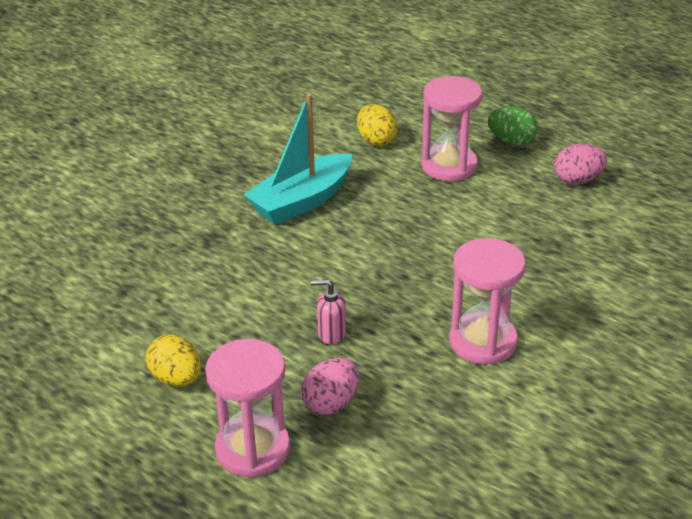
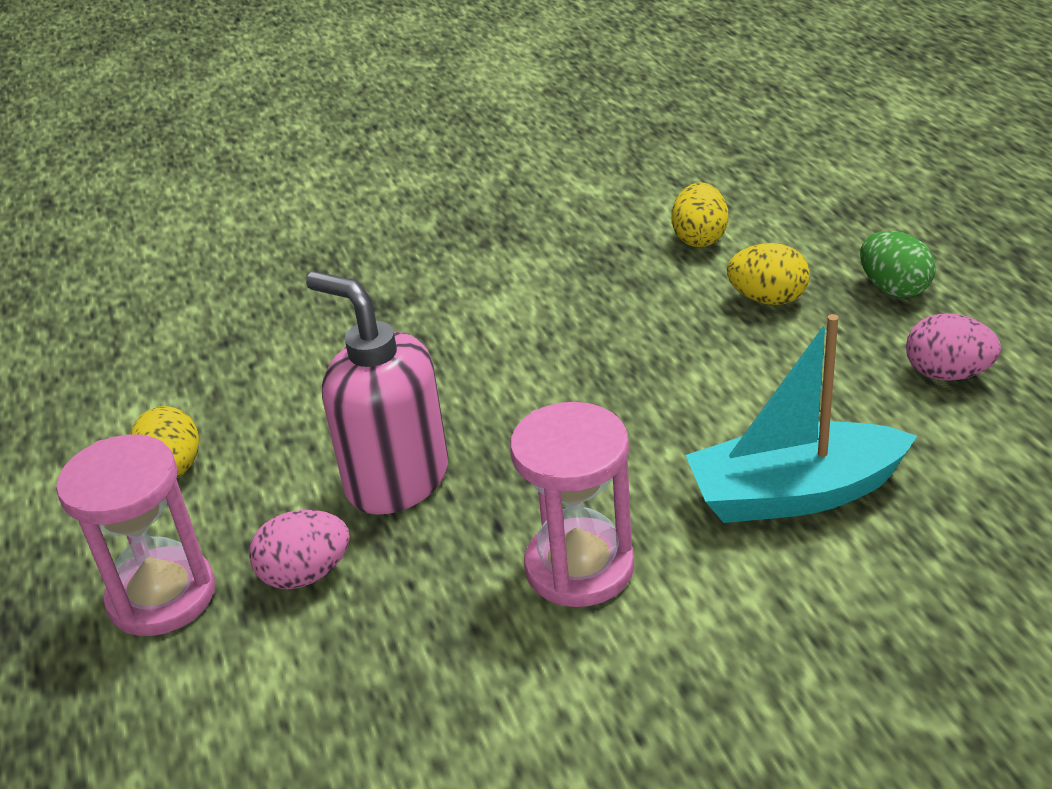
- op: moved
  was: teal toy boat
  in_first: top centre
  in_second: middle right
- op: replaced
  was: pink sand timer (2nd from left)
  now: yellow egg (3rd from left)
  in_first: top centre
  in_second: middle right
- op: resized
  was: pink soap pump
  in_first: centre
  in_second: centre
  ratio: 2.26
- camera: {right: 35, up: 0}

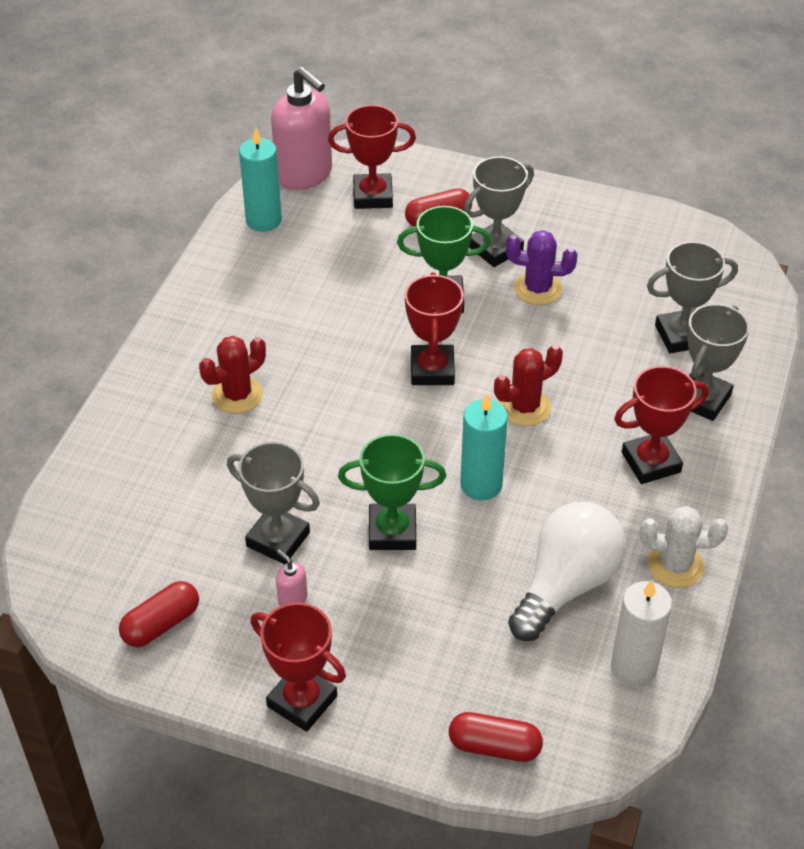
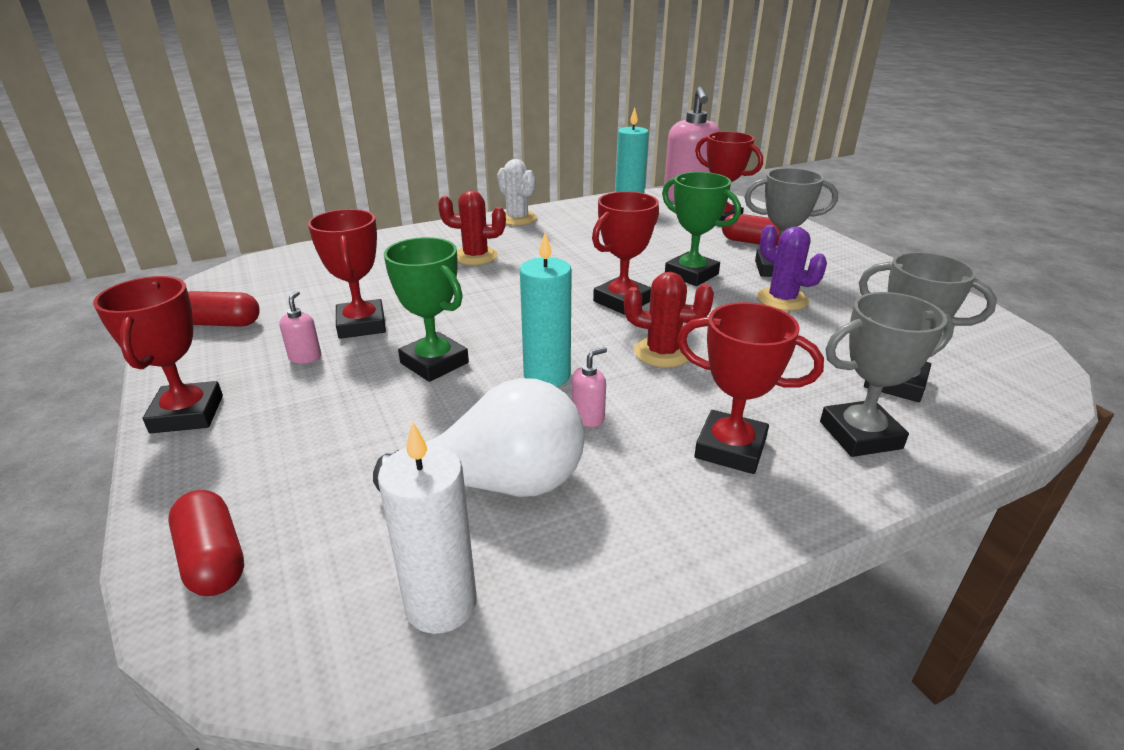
- op: added
  now: pink soap pump (2nd from left)
  in_second: centre
- op: moved
  was: pure white cactus
  in_first: middle right
  in_second: top centre
- op: recoloured
  was: gray trophy (1st from left)
  now: red trophy (2nd from left)
  in_first: centre
  in_second: middle left
- camera: {right: 45, up: -15}

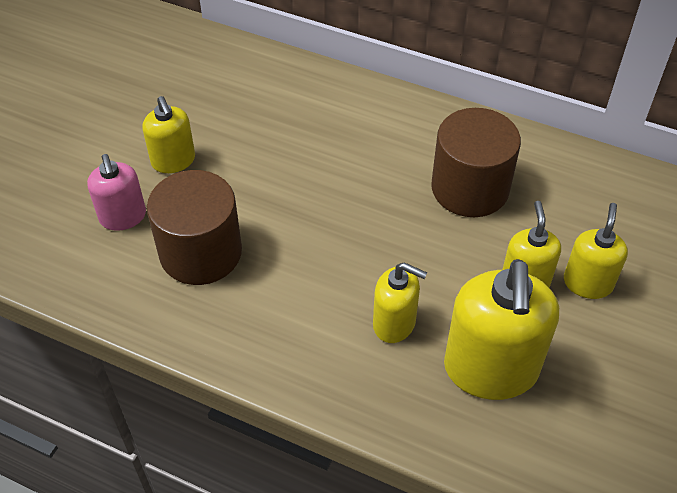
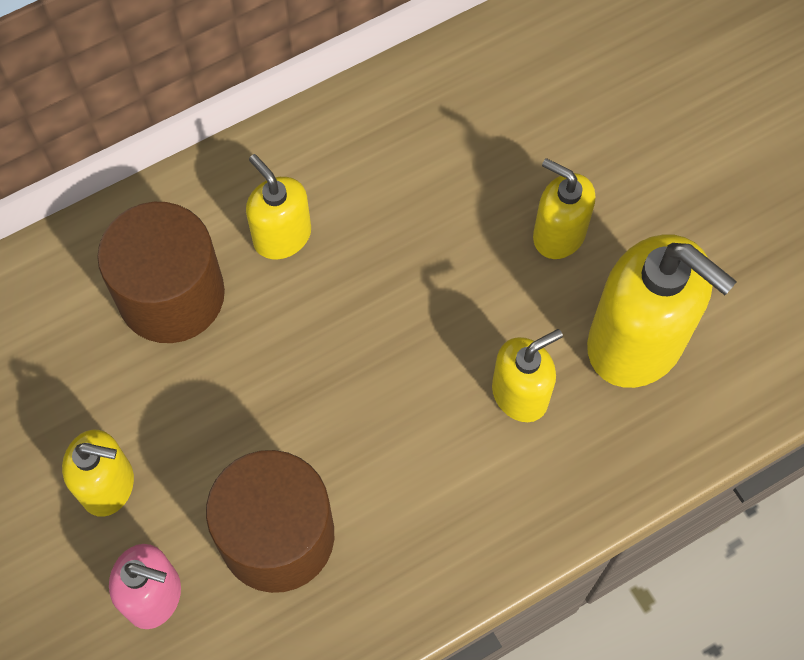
- op: moved
  was: dark brown cylinder (2nd from left in the first image)
  now: dark brown cylinder (1st from left)
  in_first: top right
  in_second: middle left
- op: moved
  was: yellow soap pump (5th from left in the first image)
  now: yellow soap pump (2nd from left)
  in_first: middle right
  in_second: top centre
- camera: {right: -55, up: 15}

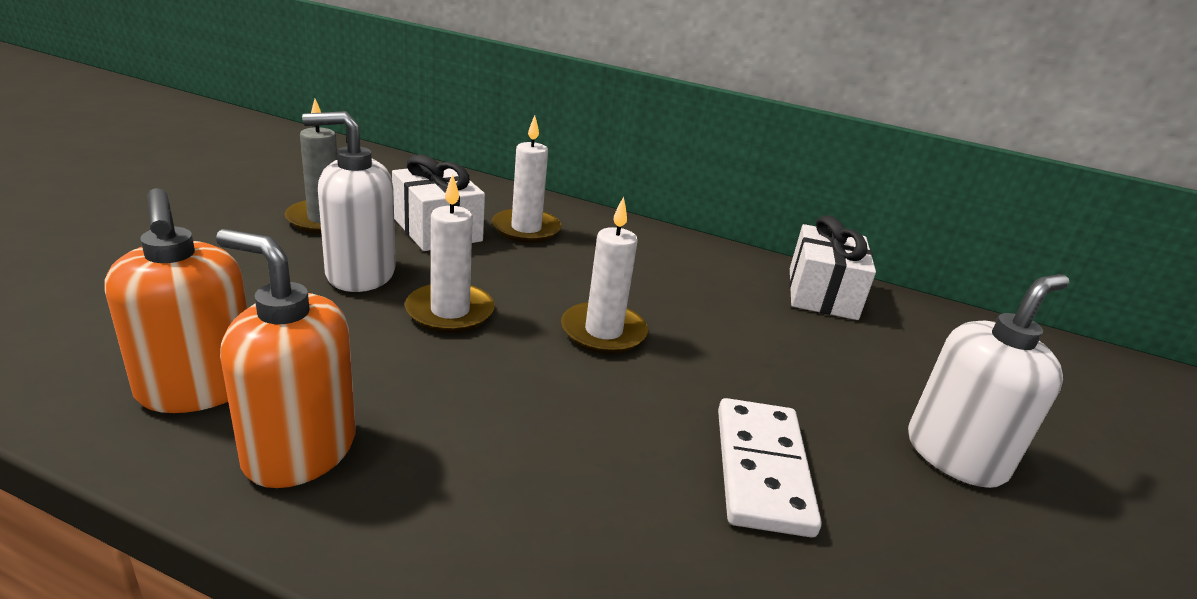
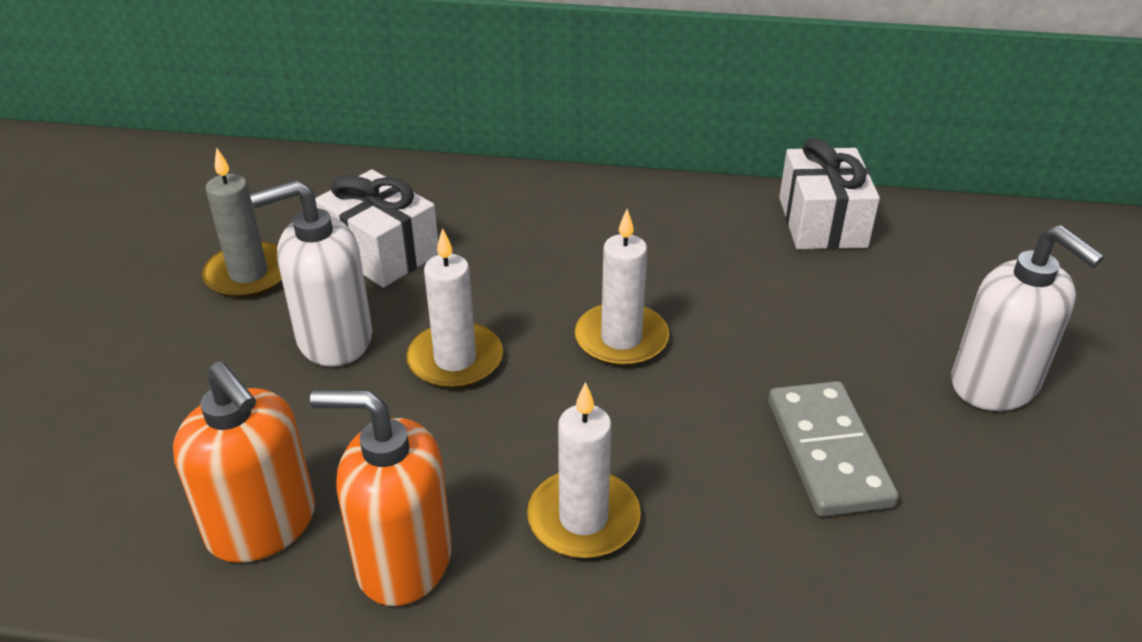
- op: moved
  was: pure white candle (2nd from left)
  in_first: top centre
  in_second: bottom centre
- op: recoloured
  was: pure white domino
  now: gray domino
  in_first: bottom centre
  in_second: bottom right
- op: turned
  was: pure white soap pump (2nd from left)
  in_first: middle right
  in_second: middle right
  clockwise: 105
- camera: {right: -10, up: 10}

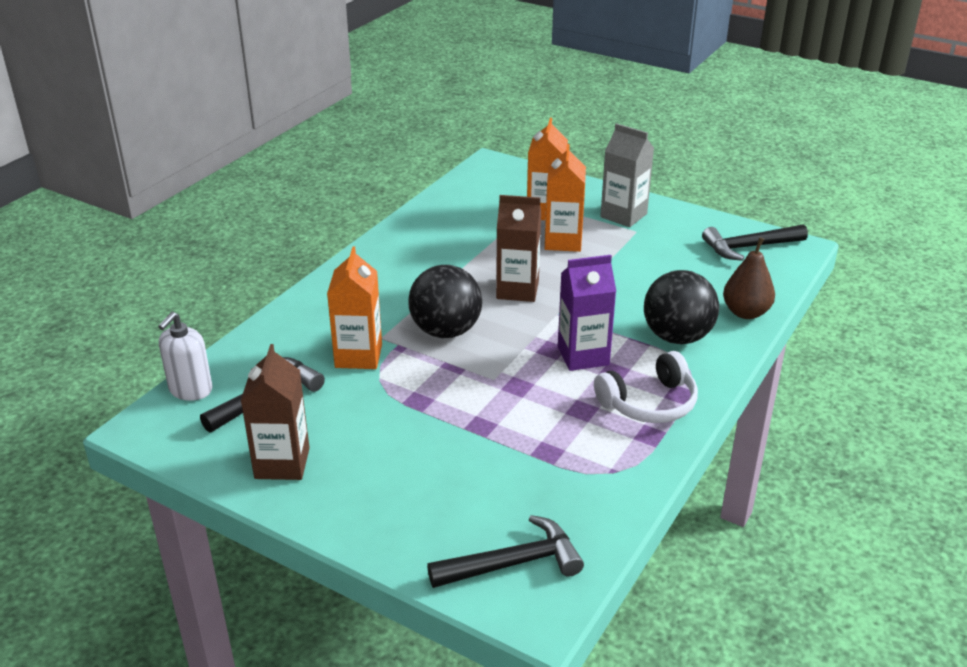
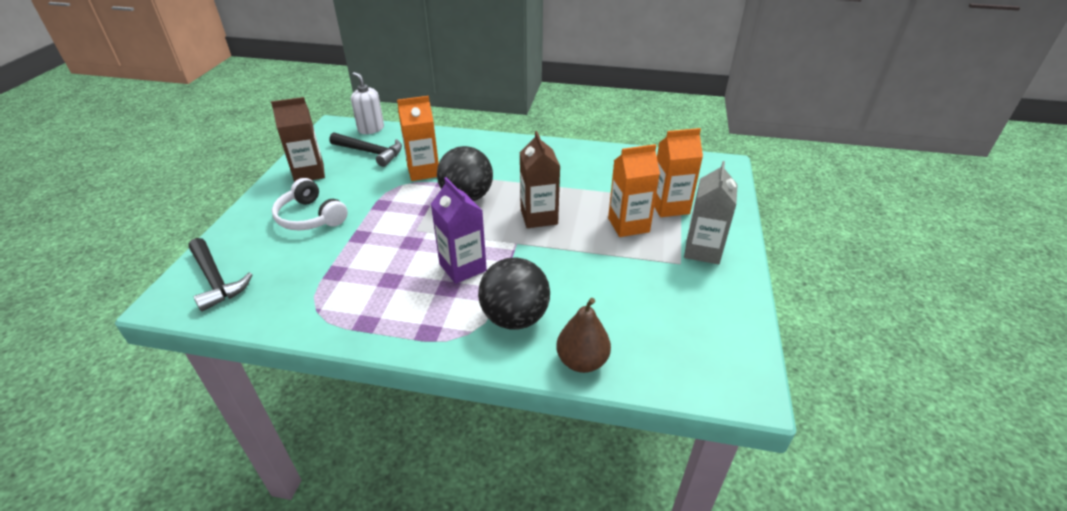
- op: removed
  was: ebony hammer (3rd from left)
  in_first: middle right
- op: moved
  was: pure white over-ear headphones
  in_first: middle right
  in_second: middle left
- op: turned
  was: pure white soap pump
  in_first: middle left
  in_second: top centre
  clockwise: 45
- camera: {right: 70, up: 5}

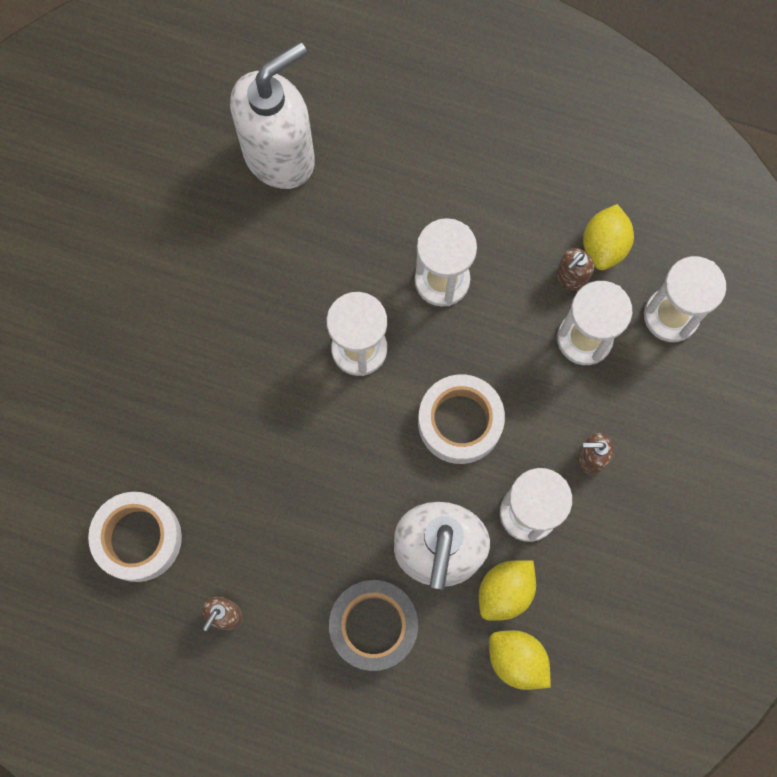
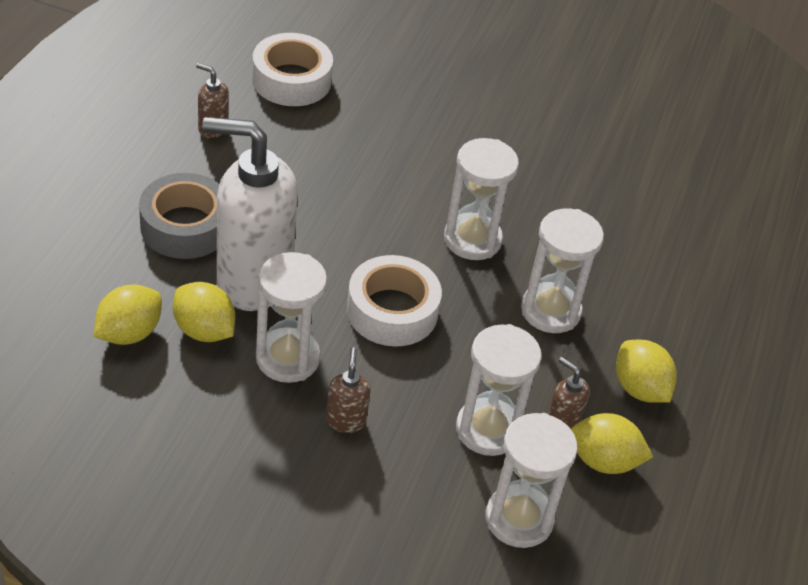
- op: removed
  was: pure white soap pump (1st from left)
  in_first: top centre
- op: added
  now: yellow lemon (4th from left)
  in_second: middle right
- camera: {right: 85, up: -30}

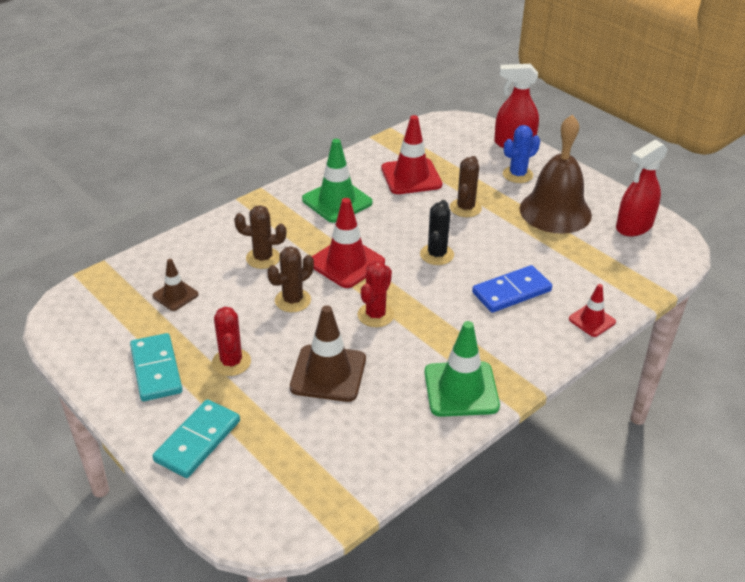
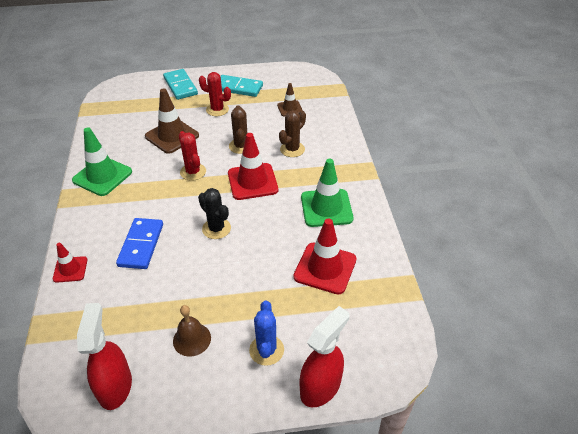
- op: removed
  was: dark brown cactus (3rd from left)
  in_first: top centre
- op: resized
  was: dark brown school bell
  in_first: top right
  in_second: bottom left
  ratio: 0.5
- camera: {right: 125, up: 5}

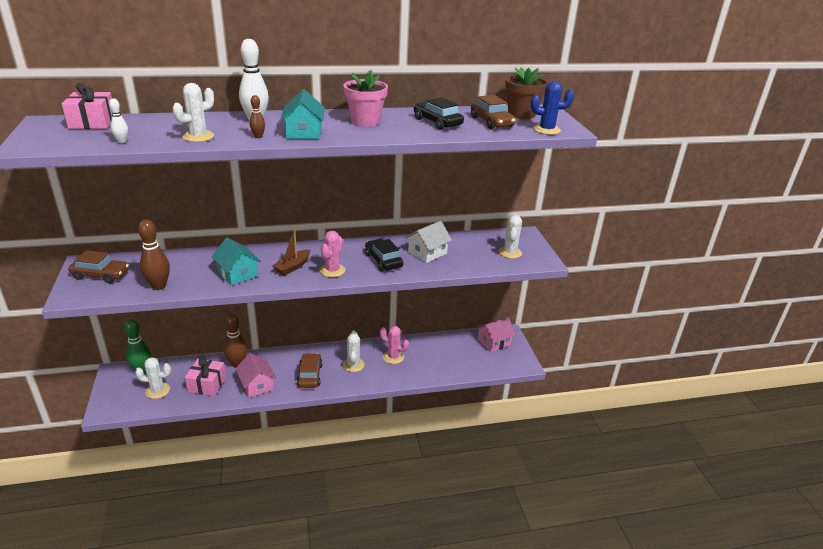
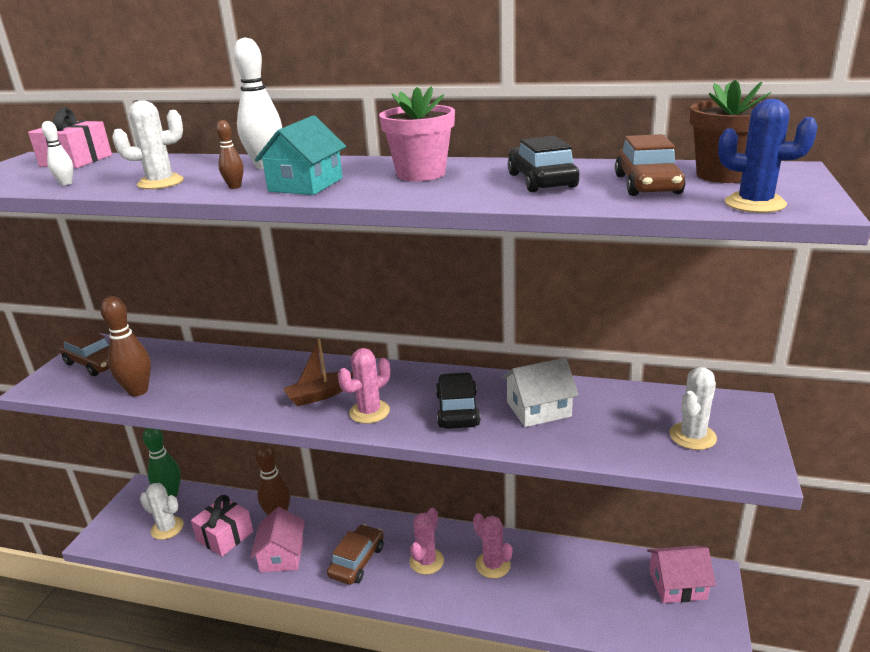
- op: removed
  was: teal toy house (1st from left)
  in_first: middle left
- op: recoloured
  was: pure white cactus (3rd from left)
  now: pink cactus (2nd from left)
  in_first: centre
  in_second: bottom centre
- camera: {right: 30, up: -5}

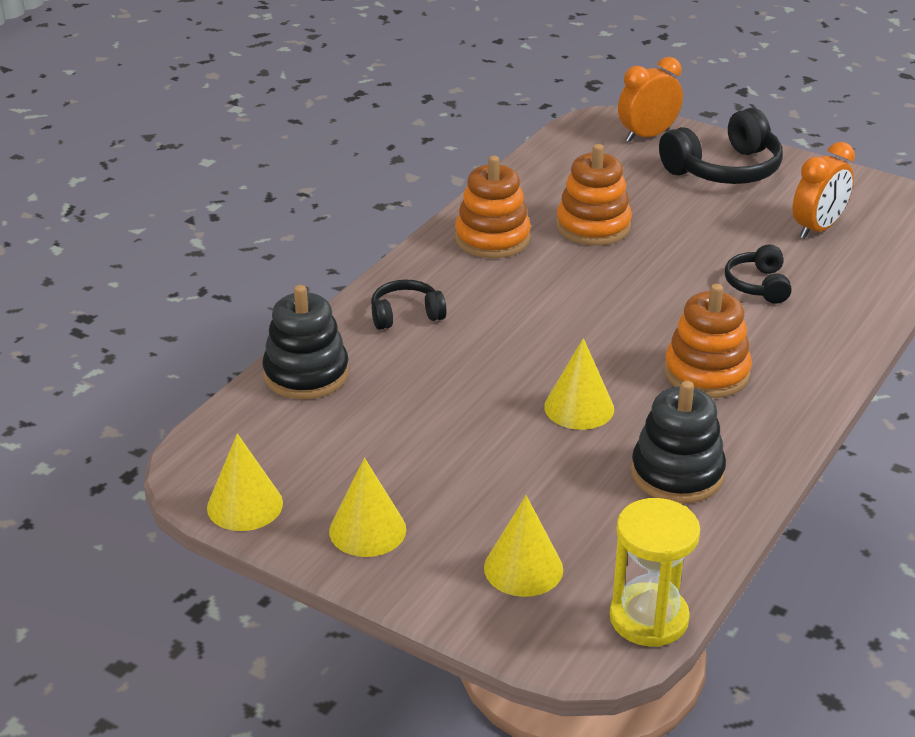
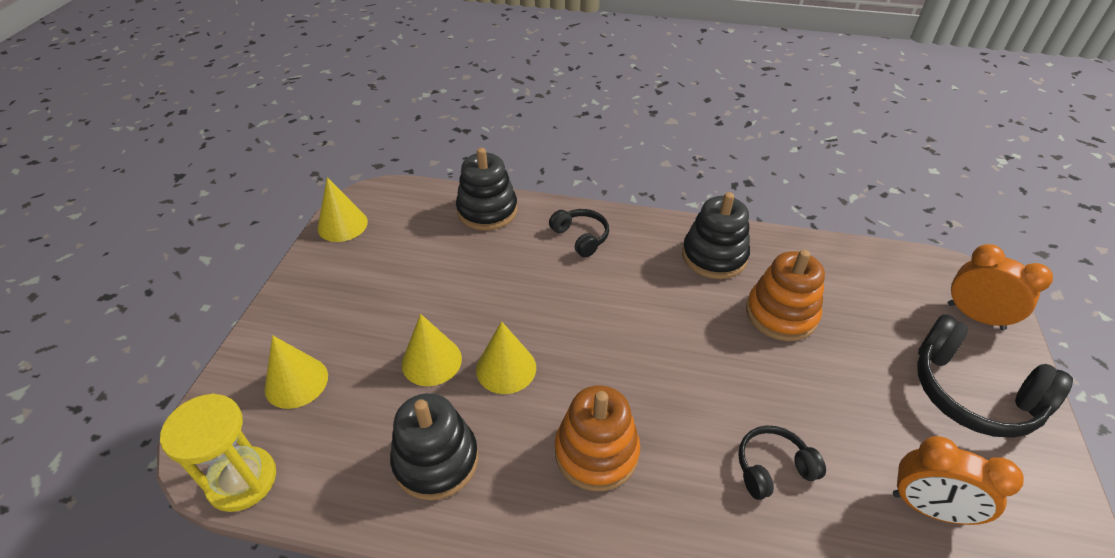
- op: moved
  was: yellow solid cone (2nd from left in the first image)
  now: yellow solid cone (3rd from left)
  in_first: bottom centre
  in_second: centre
- op: recoloured
  was: orange ring stacker (1st from left)
  now: ebony ring stacker (3rd from left)
  in_first: top centre
  in_second: centre
- camera: {right: 70, up: 10}

